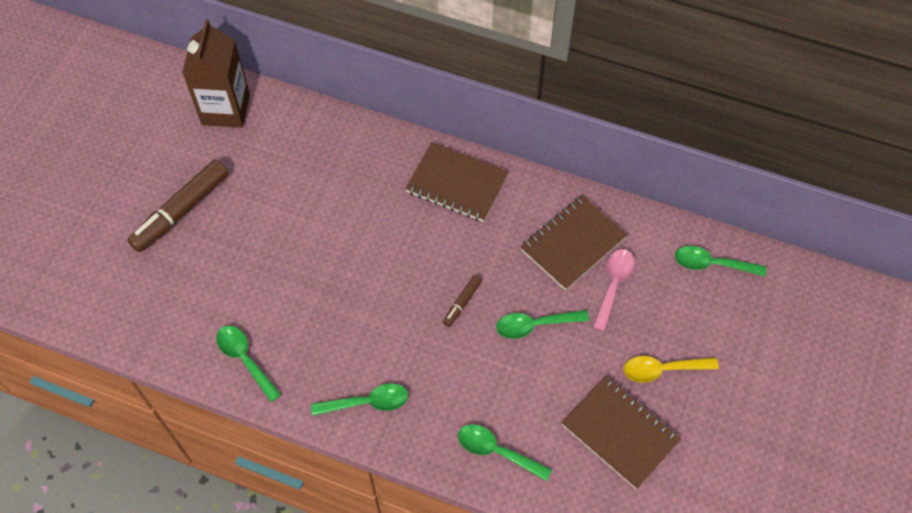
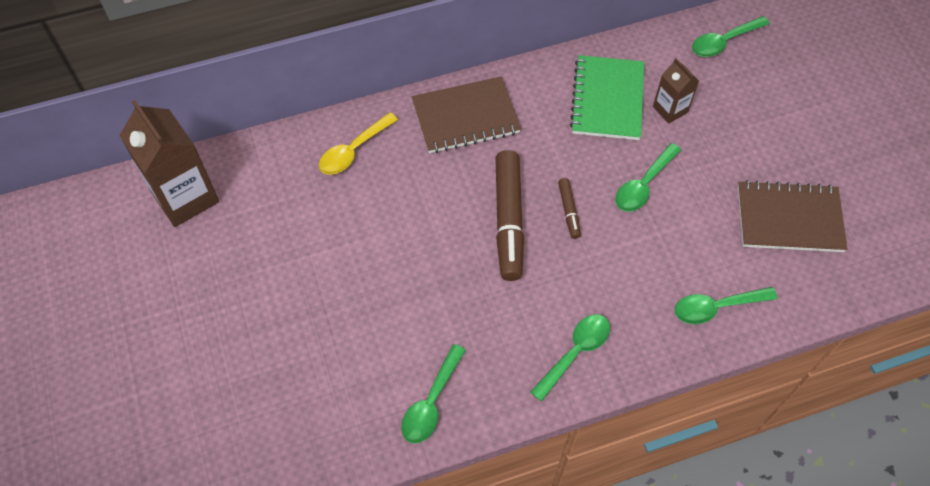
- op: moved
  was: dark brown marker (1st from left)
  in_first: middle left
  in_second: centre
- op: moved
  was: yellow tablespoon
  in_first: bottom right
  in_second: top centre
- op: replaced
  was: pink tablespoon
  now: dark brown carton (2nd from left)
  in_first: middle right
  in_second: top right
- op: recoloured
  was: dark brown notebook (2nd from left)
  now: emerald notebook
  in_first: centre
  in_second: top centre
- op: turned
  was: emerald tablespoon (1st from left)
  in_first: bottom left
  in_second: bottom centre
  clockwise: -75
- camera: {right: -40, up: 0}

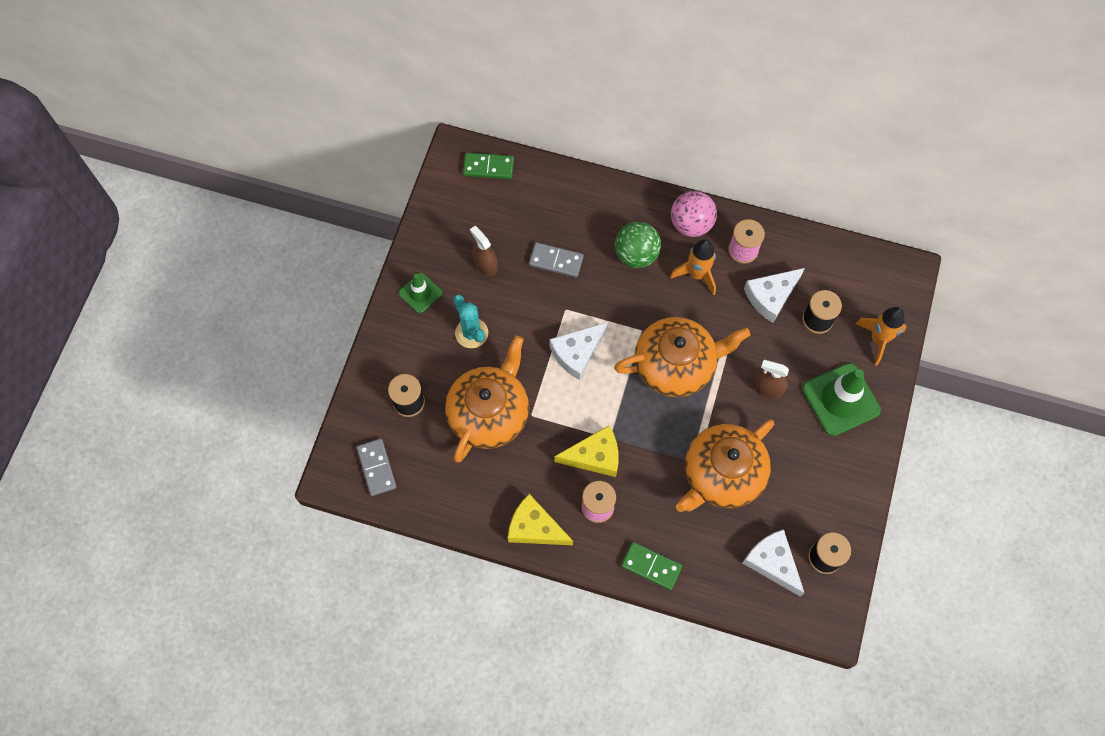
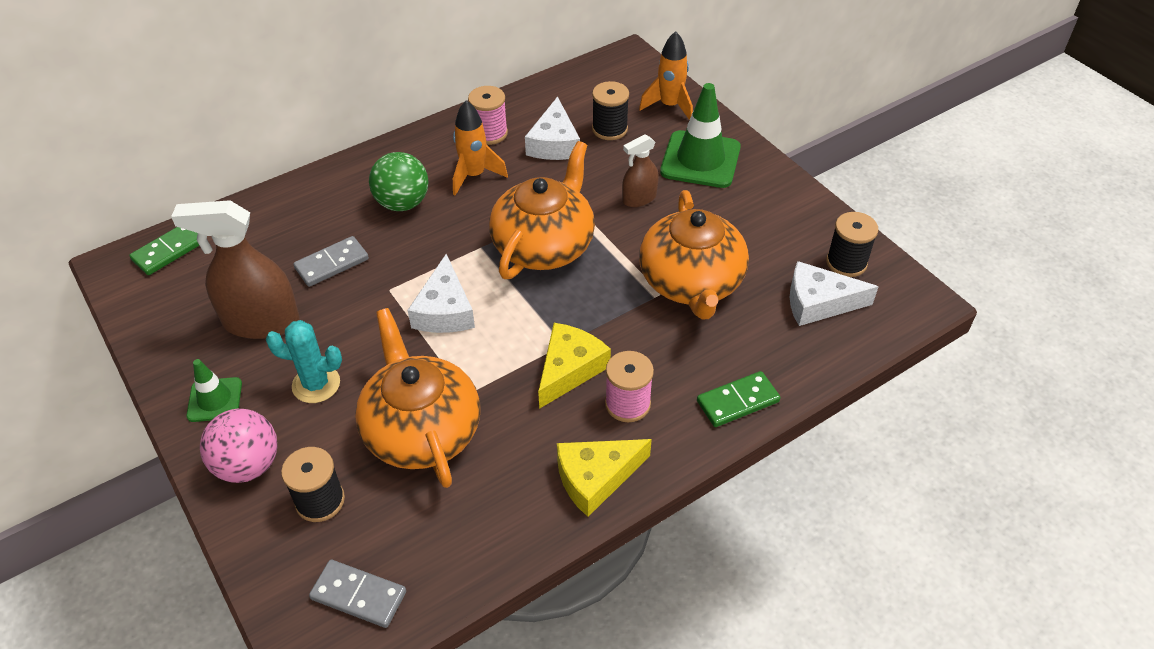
- op: moved
  was: pink ball
  in_first: top centre
  in_second: bottom left
- op: resized
  was: dark brown sprayer (1st from left)
  in_first: centre
  in_second: middle left
  ratio: 1.84
- camera: {right: -50, up: -20}

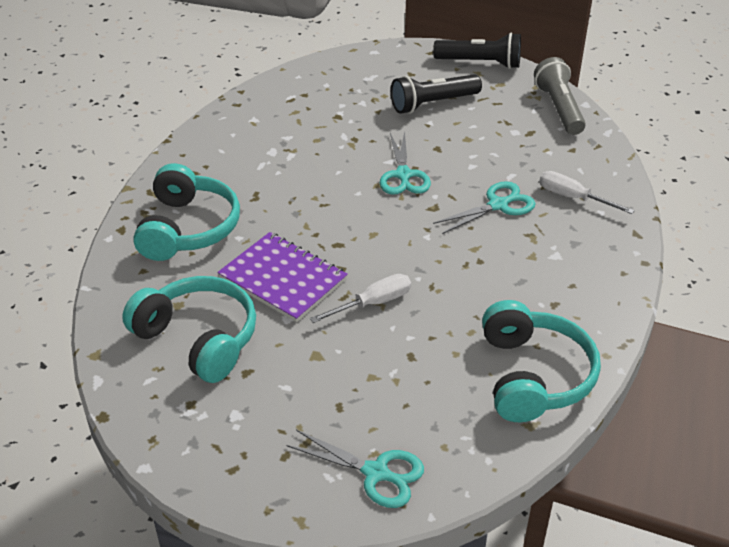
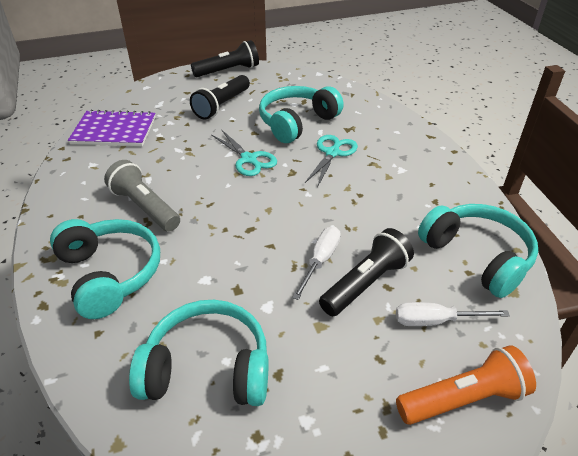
- op: added
  now: teal over-ear headphones (3rd from left)
  in_second: top centre
- op: added
  now: ebony pocket torch (3rd from left)
  in_second: centre
- op: moved
  was: royal purple notebook
  in_first: centre
  in_second: top left
- op: moved
  was: gray pocket torch
  in_first: top right
  in_second: middle left
- op: moved
  was: pure white flat screwdriver (2nd from left)
  in_first: middle right
  in_second: bottom right
- op: replaced
  was: teal pair of scissors (1st from left)
  now: orange pocket torch
  in_first: bottom centre
  in_second: bottom right
- camera: {right: -35, up: 0}

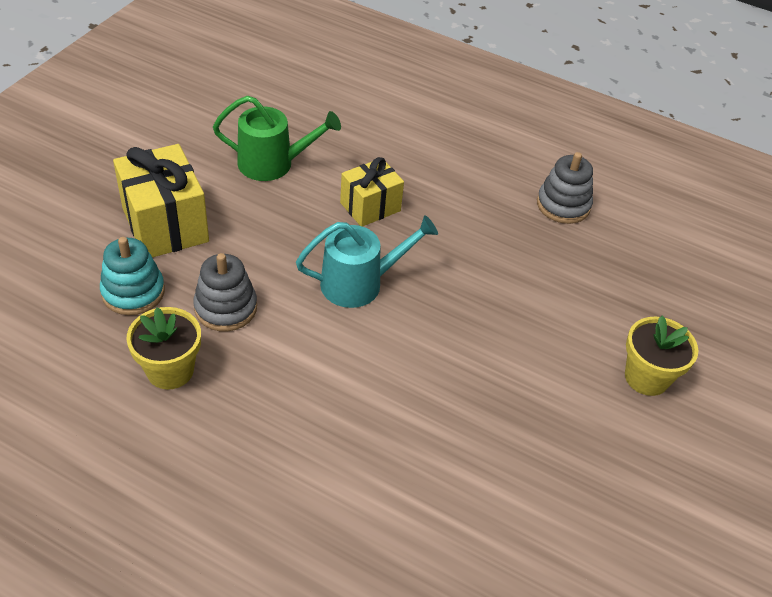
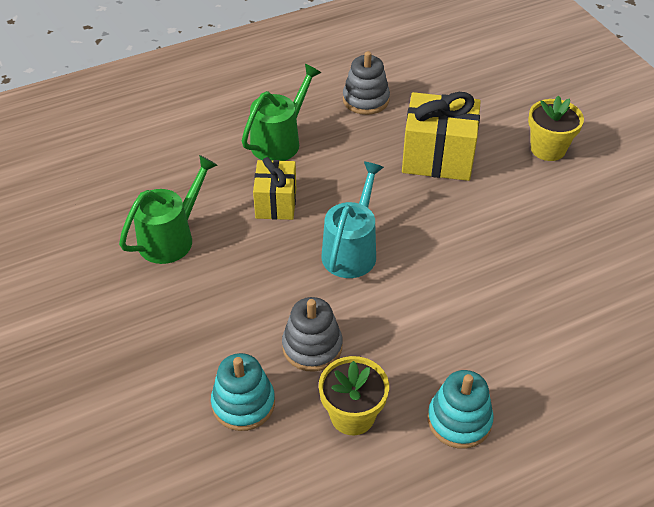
- op: added
  now: emerald sprinkling can (2nd from left)
  in_second: top centre
- op: added
  now: teal ring stacker (2nd from left)
  in_second: bottom right
- op: moved
  was: yellow present (1st from left in the first image)
  now: yellow present (2nd from left)
  in_first: middle left
  in_second: top right
- camera: {right: -50, up: 0}

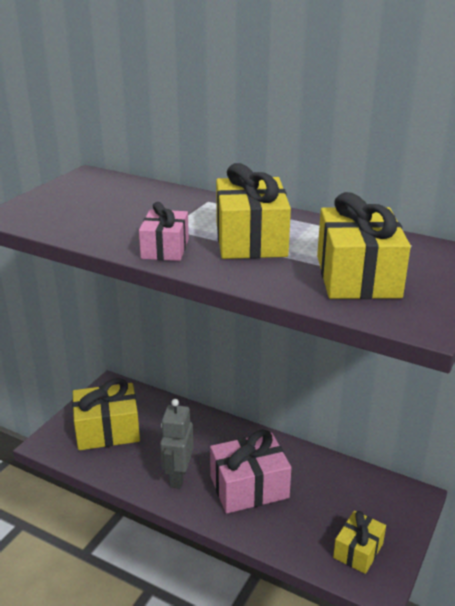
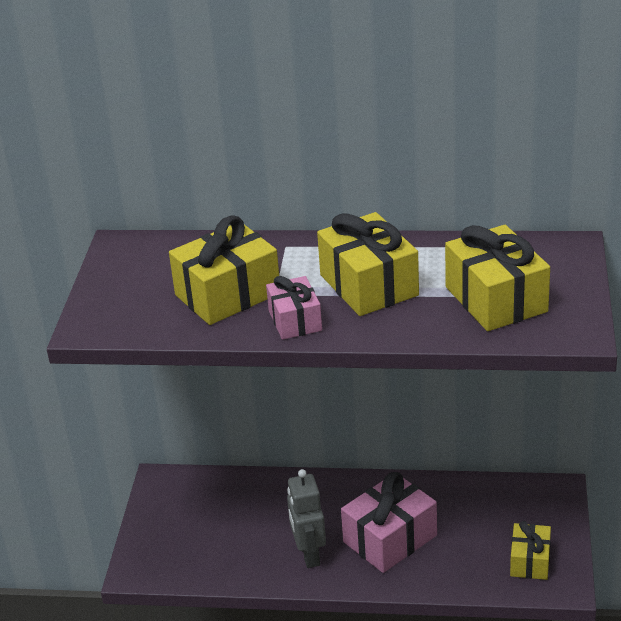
- op: moved
  was: yellow present (1st from left)
  in_first: bottom left
  in_second: centre
- camera: {right: -20, up: 5}

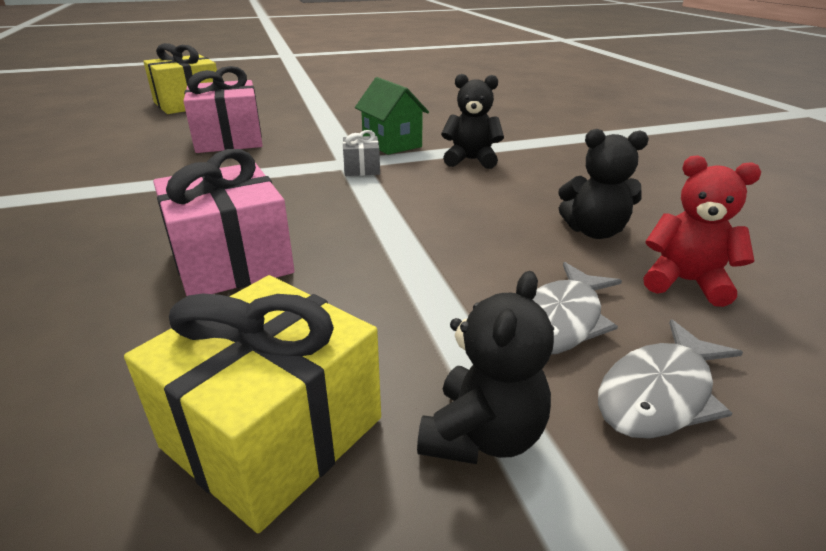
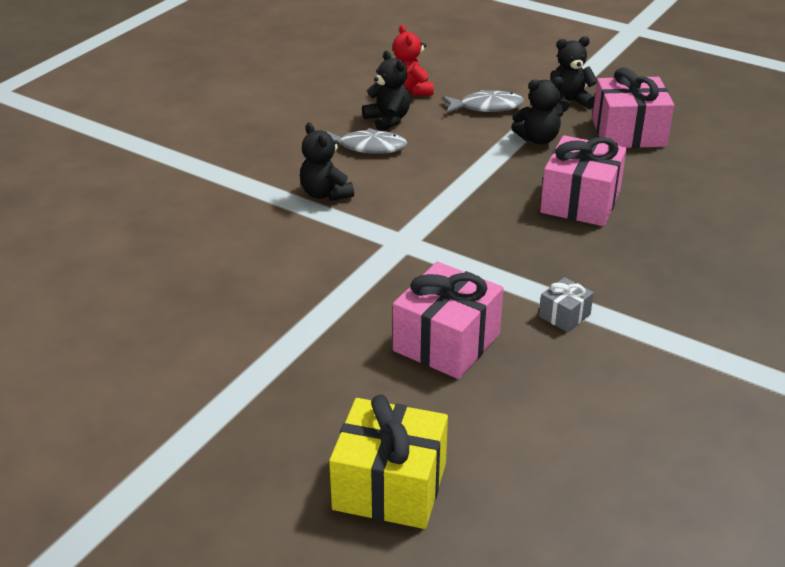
- op: removed
  was: emerald toy house
  in_first: top centre
- op: added
  now: ebony teddy bear (3rd from left)
  in_second: top right
- op: moved
  was: gray present
  in_first: top centre
  in_second: middle right
- op: moved
  was: gray fish (2nd from left in the first image)
  now: gray fish (1st from left)
  in_first: bottom right
  in_second: top centre
- op: recoloured
  was: yellow present (2nd from left)
  now: pink present (3rd from left)
  in_first: bottom left
  in_second: top right
- camera: {right: -130, up: 5}

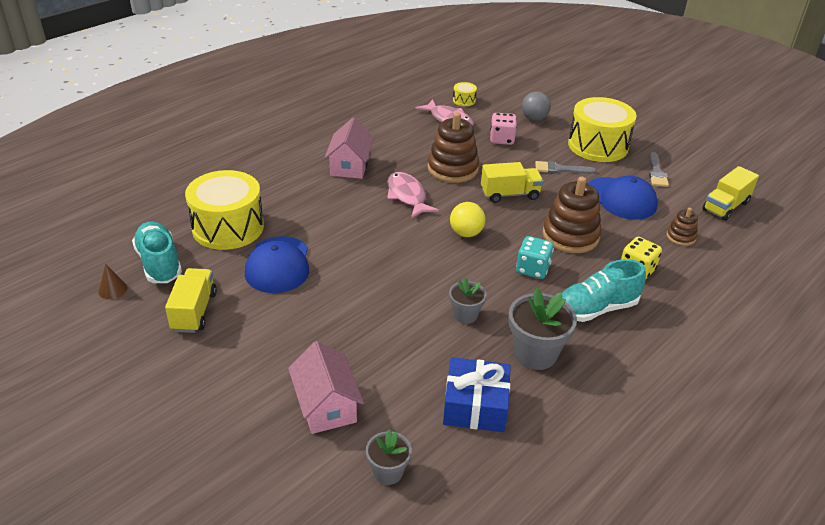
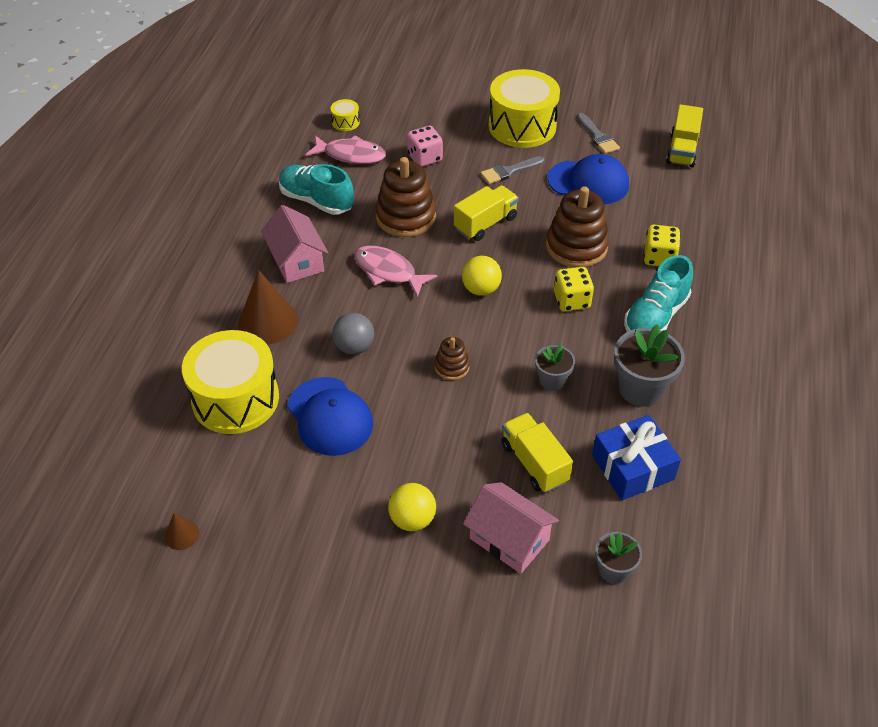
- op: added
  now: dark brown solid cone (2nd from left)
  in_second: middle left
- op: added
  now: yellow ball (1st from left)
  in_second: bottom centre
- op: moved
  was: teal sneaker (1st from left)
  in_first: middle left
  in_second: top centre
- op: moved
  was: yellow truck (1st from left in the first image)
  now: yellow truck (2nd from left)
  in_first: middle left
  in_second: centre
- op: moved
  was: gray ball
  in_first: top centre
  in_second: centre
- op: moved
  was: dark brown ring stacker (3rd from left in the first image)
  now: dark brown ring stacker (2nd from left)
  in_first: middle right
  in_second: centre
- op: recoloured
  was: teal die
  now: yellow die (1st from left)
  in_first: centre
  in_second: centre
- camera: {right: -30, up: 10}

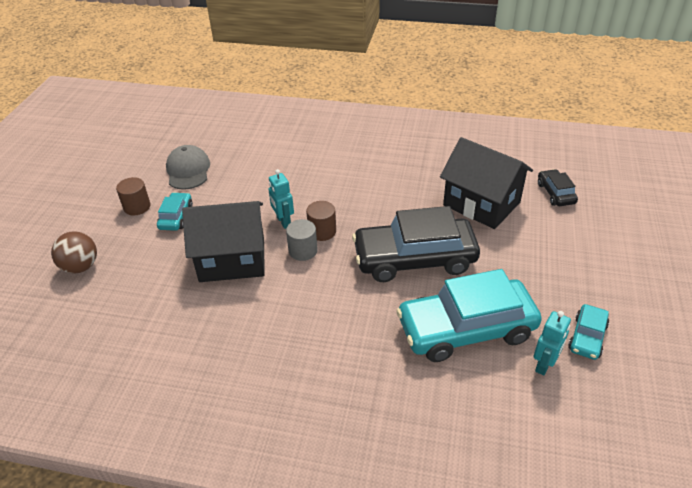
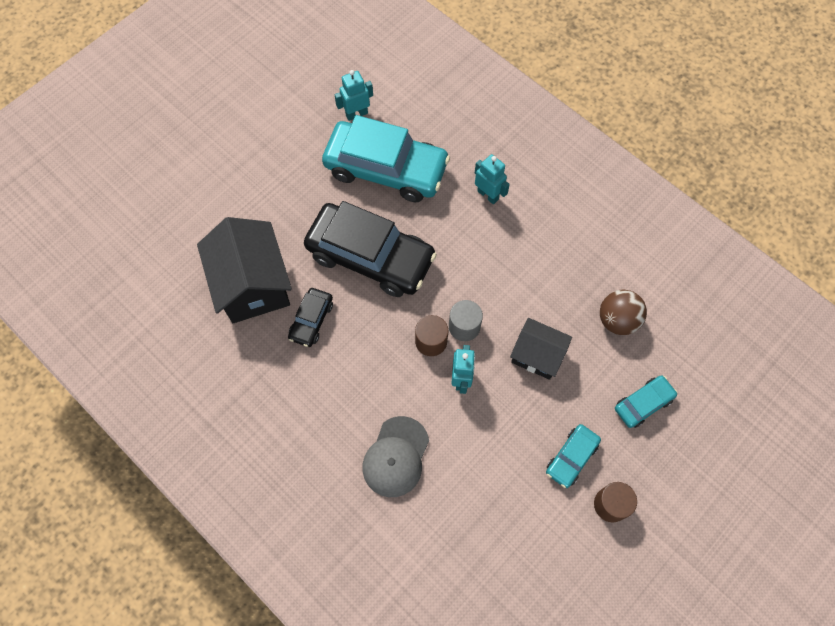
- op: added
  now: teal toy robot (3rd from left)
  in_second: top centre
- op: moved
  was: dark brown ball
  in_first: middle left
  in_second: middle right
- op: moved
  was: gray cap
  in_first: middle left
  in_second: bottom centre
- op: moved
  was: ebony car (2nd from left in the first image)
  now: ebony car (1st from left)
  in_first: middle right
  in_second: centre
- op: moved
  was: teal car (3rd from left)
  in_first: bottom right
  in_second: middle right
- op: resized
  was: ebony toy house (1st from left in the first image)
  in_first: middle left
  in_second: centre
  ratio: 0.6
- camera: {right: -150, up: 25}

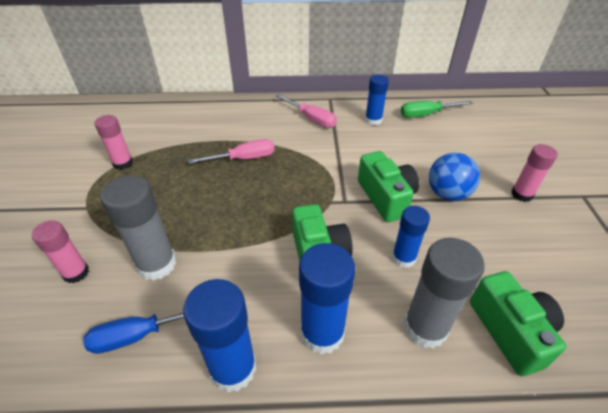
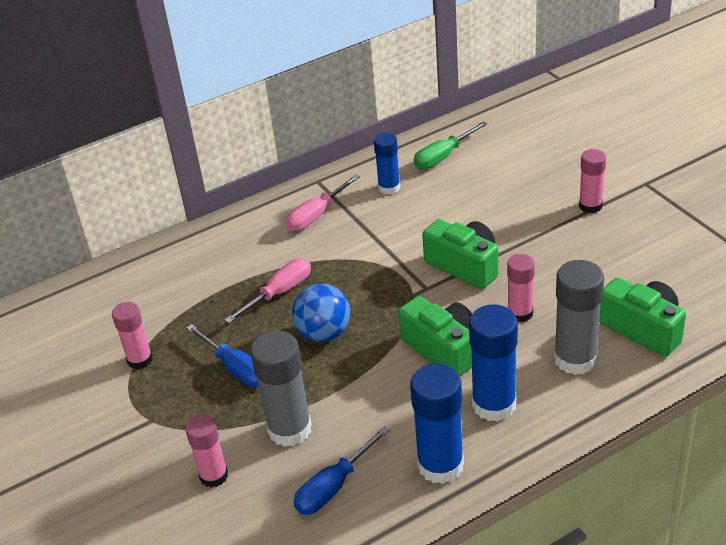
- op: added
  now: royal blue flat screwdriver (1st from left)
  in_second: middle left
- op: moved
  was: royal blue ball
  in_first: middle right
  in_second: centre
- op: recoloured
  was: royal blue stick of glue (4th from left)
  now: pink stick of glue (3rd from left)
  in_first: middle right
  in_second: middle right
- op: turned
  was: pink flat screwdriver (2nd from left)
  in_first: top centre
  in_second: centre
  clockwise: 120
- camera: {right: -25, up: -5}

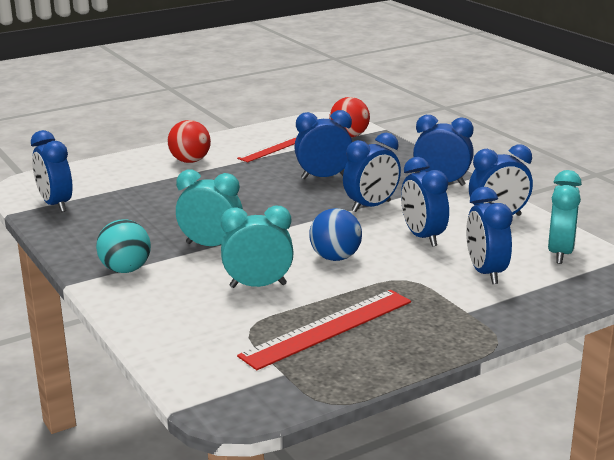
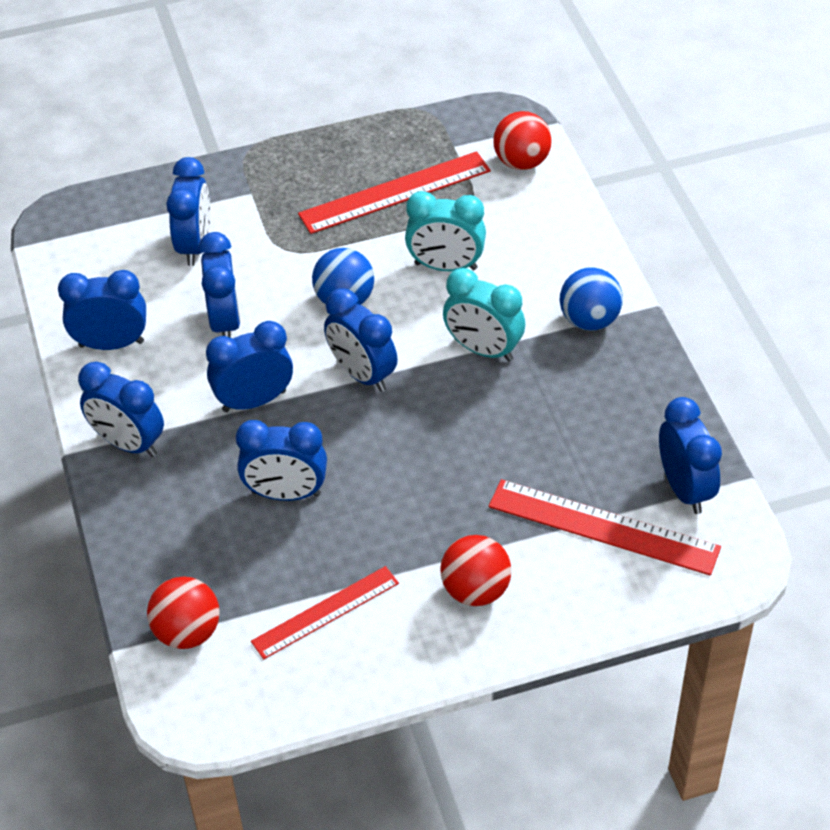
- op: removed
  was: teal alarm clock (3rd from left)
  in_first: middle right
- op: added
  now: royal blue alarm clock (7th from left)
  in_second: centre
- op: added
  now: red ruler (3rd from left)
  in_second: middle right
- op: added
  now: red ball (3rd from left)
  in_second: top centre
- op: recoloured
  was: teal ball
  now: royal blue ball (2nd from left)
  in_first: middle left
  in_second: middle right
- camera: {right: -165, up: 25}

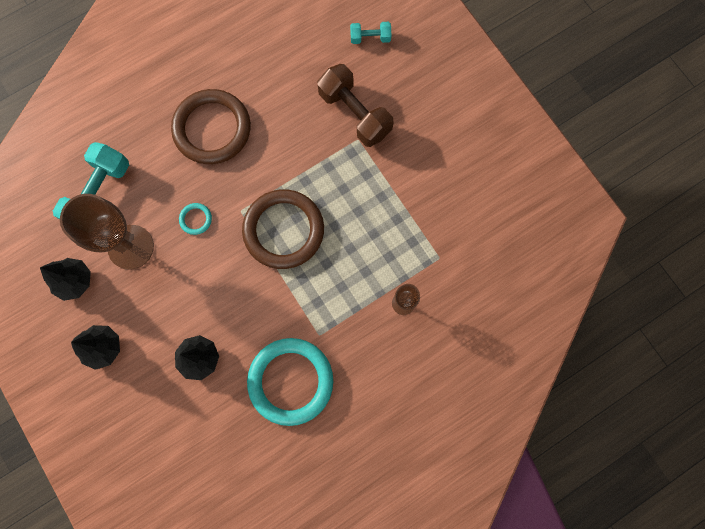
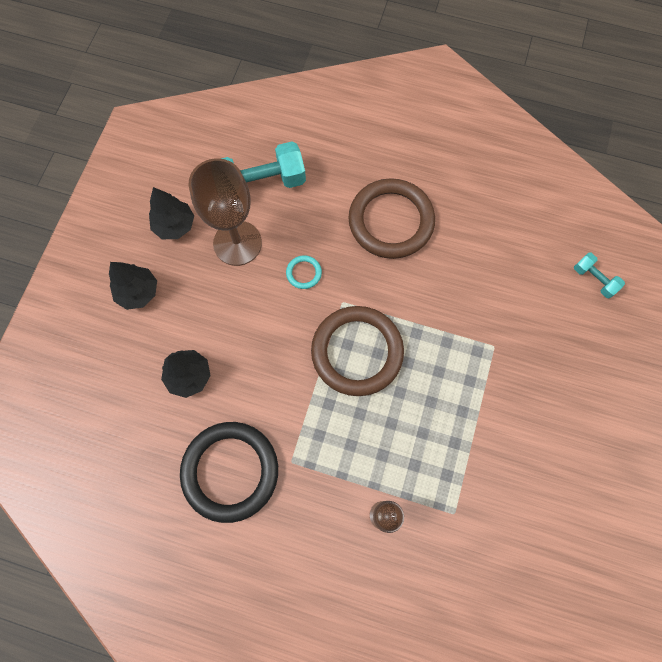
- op: removed
  was: dark brown hand weight
  in_first: top centre
- op: recoloured
  was: teal hoop (2nd from left)
  now: ebony hoop
  in_first: bottom centre
  in_second: bottom centre
- camera: {right: 50, up: -5}

